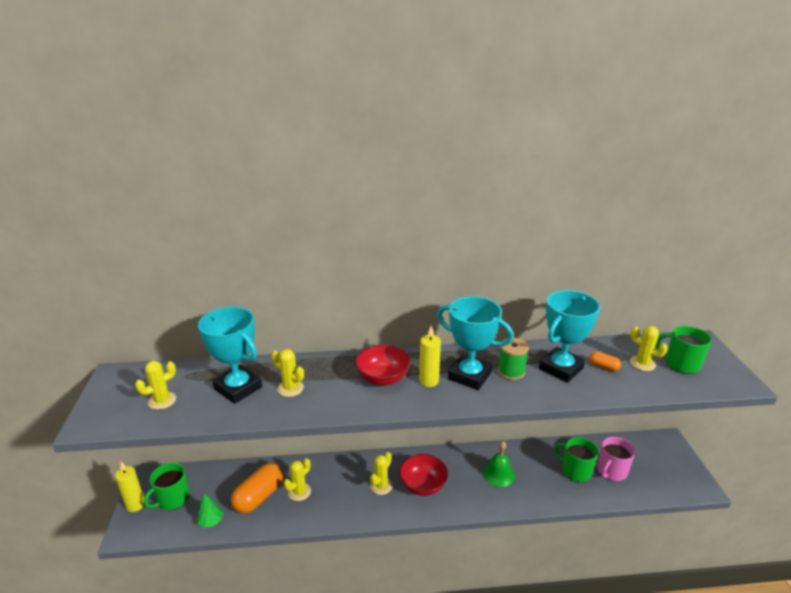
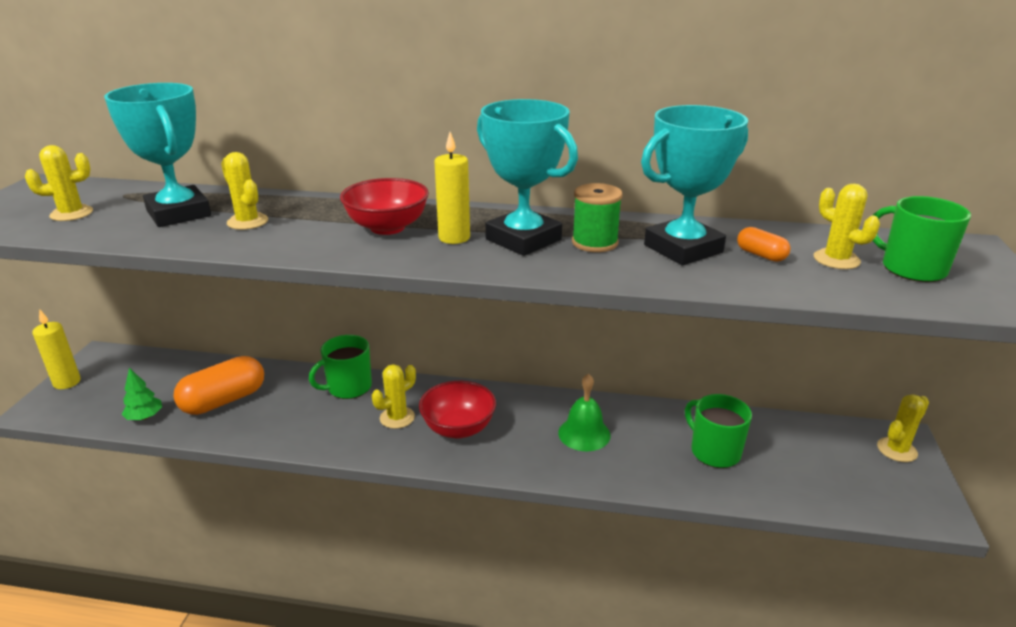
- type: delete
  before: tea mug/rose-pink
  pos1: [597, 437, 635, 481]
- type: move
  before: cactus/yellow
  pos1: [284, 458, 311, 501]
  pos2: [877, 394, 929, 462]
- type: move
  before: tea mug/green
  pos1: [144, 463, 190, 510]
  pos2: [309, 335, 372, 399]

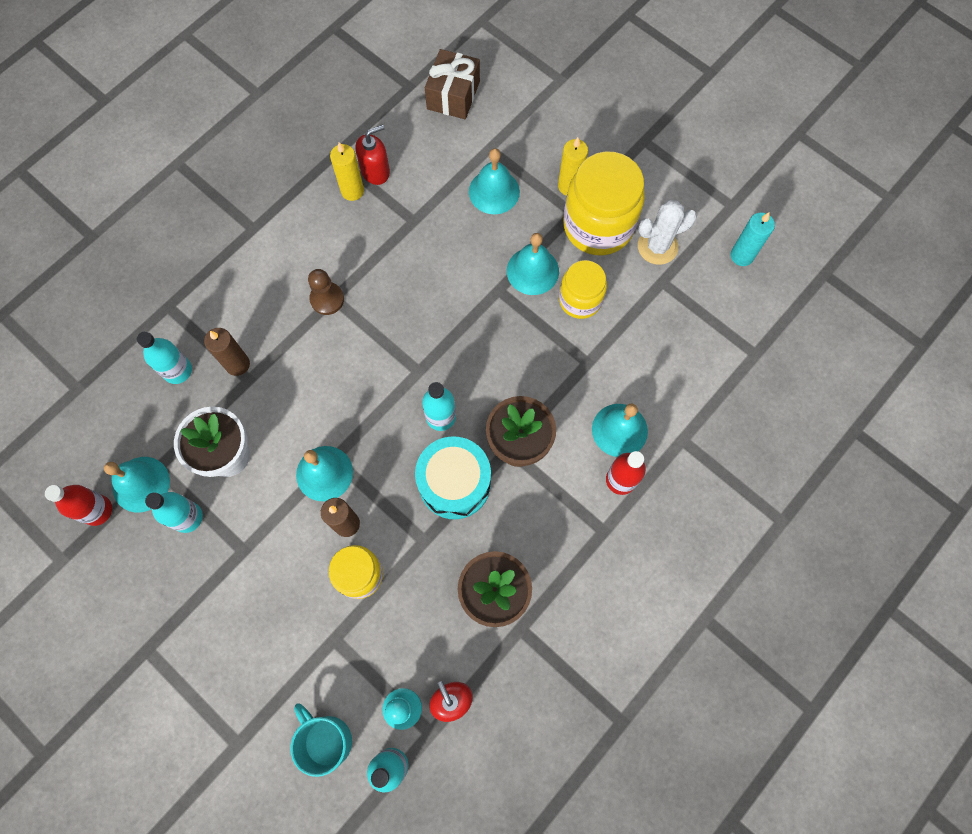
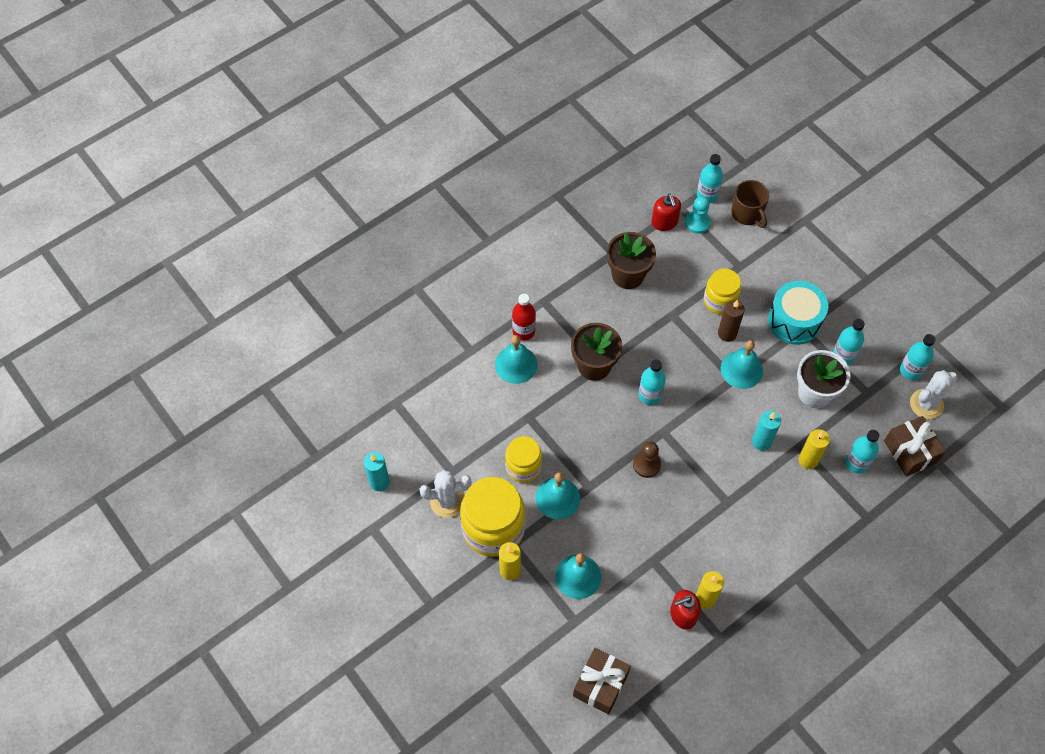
- type: move
  before: game pawn/dark brown
  pos1: [308, 269, 344, 315]
  pos2: [633, 441, 661, 478]
- type: recolor
  before: wax candle/dark brown
  after: wax candle/yellow
  pos1: [204, 328, 250, 376]
  pos2: [799, 429, 830, 469]
- type: move
  before: drum/teal
  pos1: [415, 436, 491, 519]
  pos2: [768, 281, 828, 345]
- type: delete
  before: school bell/teal
  pos1: [104, 457, 170, 513]
- type: recolor
  before: drink bottle/crimson
  after: drink bottle/teal
  pos1: [45, 485, 112, 526]
  pos2: [900, 334, 936, 380]
- type: recolor
  before: tea mug/teal
  after: tea mug/dark brown
  pos1: [290, 703, 352, 777]
  pos2: [731, 180, 769, 228]
- type: insert
  after: cactus/snow-white
  pos2: [910, 370, 958, 419]
- type: insert
  after: wax candle/teal
  pos2: [752, 411, 781, 451]
- type: insert
  after: wrapped gift/dark brown
  pos2: [884, 416, 946, 476]

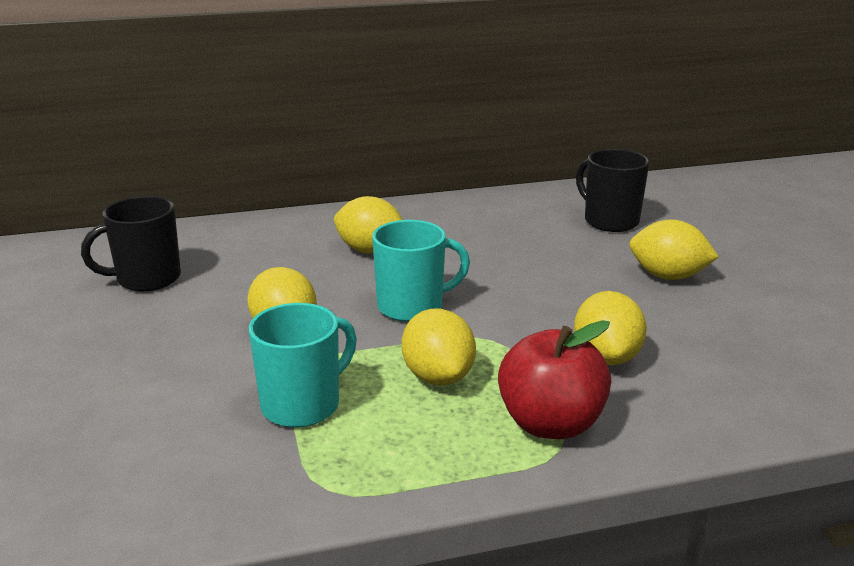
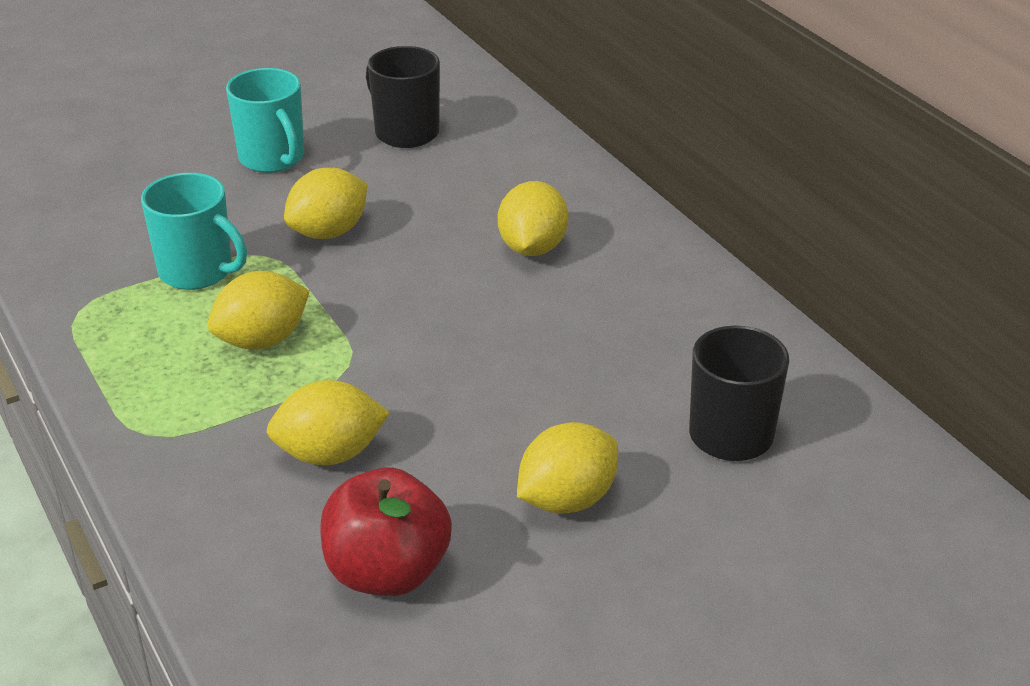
- type: rotate
  before: citrus fruit/yellow
  pos1: [629, 219, 719, 280]
  pos2: [517, 422, 618, 514]
  turn: 45
- type: move
  before: tea mug/teal
  pos1: [372, 220, 470, 322]
  pos2: [226, 68, 304, 173]
- type: move
  before: apple fruit/crimson
  pos1: [498, 320, 611, 439]
  pos2: [320, 467, 452, 596]

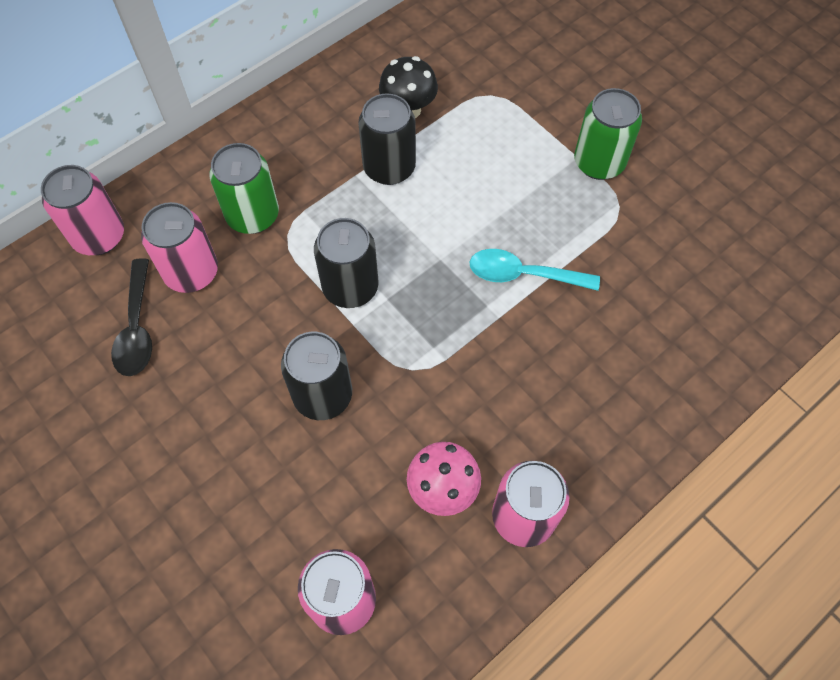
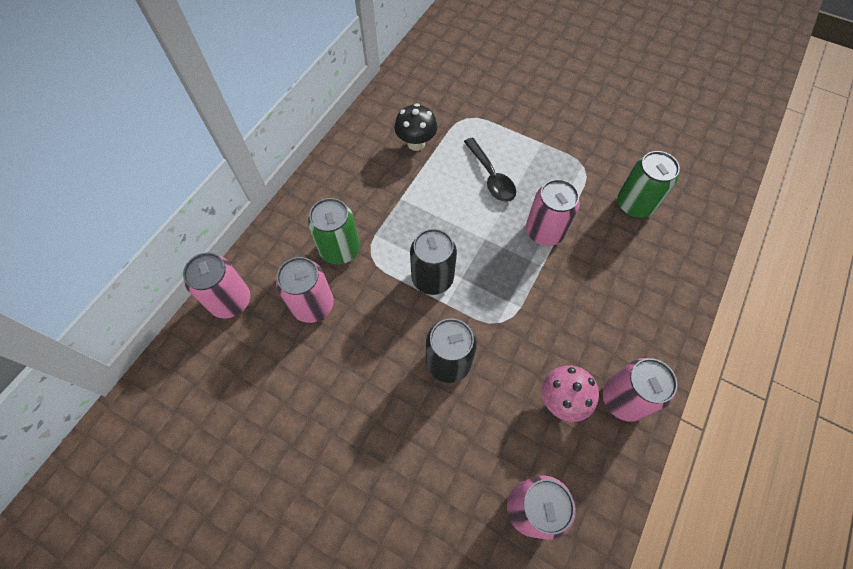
- type: move
  before: can/green
  pos1: [574, 88, 642, 180]
  pos2: [617, 151, 680, 218]
- type: delete
  before: can/black
  pos1: [358, 94, 416, 185]
- type: replace
  before: teaspoon/teal
  after: can/rose-pink
  pos1: [470, 249, 600, 291]
  pos2: [526, 179, 580, 246]
- type: move
  before: teaspoon/black
  pos1: [111, 258, 152, 376]
  pos2: [464, 138, 516, 202]

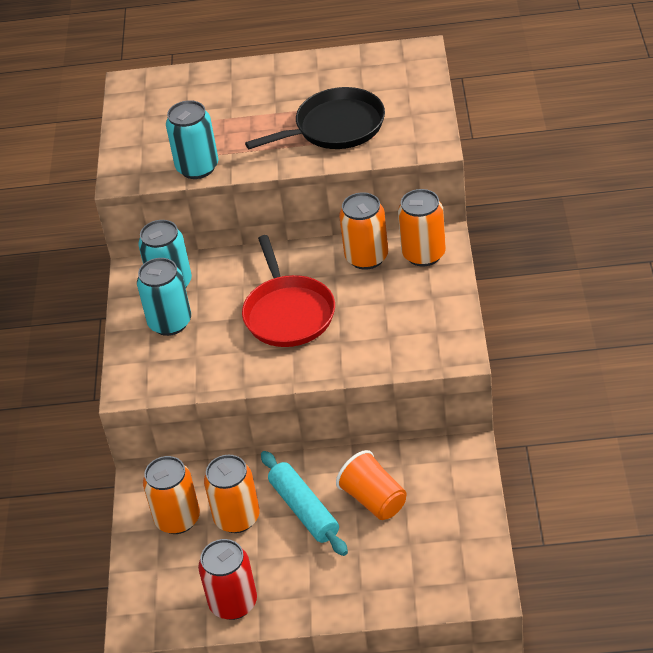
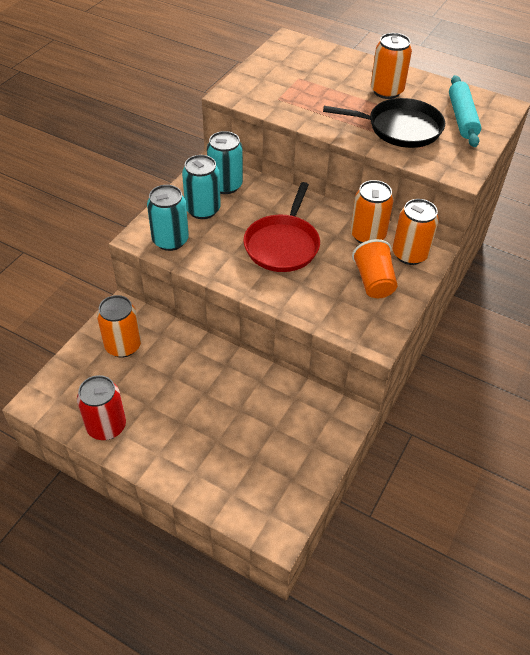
- type: move
  before: can/teal
  pos1: [166, 100, 218, 179]
  pos2: [147, 185, 189, 251]
- type: move
  before: cup/bright orange
  pos1: [336, 450, 406, 520]
  pos2: [352, 239, 397, 298]
- type: move
  before: dough roller/teal
  pos1: [261, 451, 348, 556]
  pos2: [449, 75, 481, 147]
- type: move
  before: can/bright orange
  pos1: [204, 455, 260, 533]
  pos2: [371, 33, 412, 99]

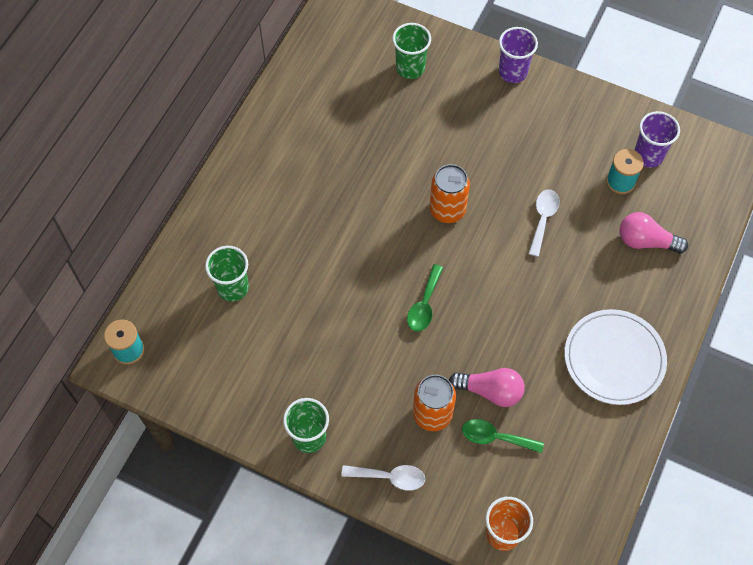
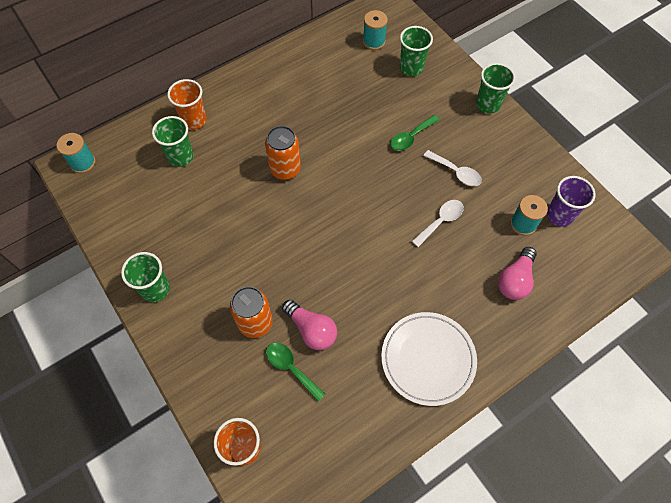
- type: recolor
  before: cup/royal purple
  after: cup/green
  pos1: [499, 27, 538, 83]
  pos2: [476, 63, 515, 114]
- type: move
  before: can/bright orange
  pos1: [430, 164, 470, 223]
  pos2: [265, 126, 301, 180]
- type: rotate
  before: lightbulb/rose-pink
  pos1: [620, 212, 688, 254]
  pos2: [498, 247, 537, 300]
  turn: -105
- type: move
  before: teaspoon/green
  pos1: [407, 264, 443, 332]
  pos2: [391, 115, 440, 151]
- type: move
  before: teaspoon/snow-white
  pos1: [341, 465, 425, 491]
  pos2: [424, 150, 482, 186]
- type: insert
  after: bobbin/teal
  pos2: [363, 10, 388, 50]
- type: insert
  after: cup/bright orange
  pos2: [167, 79, 207, 130]

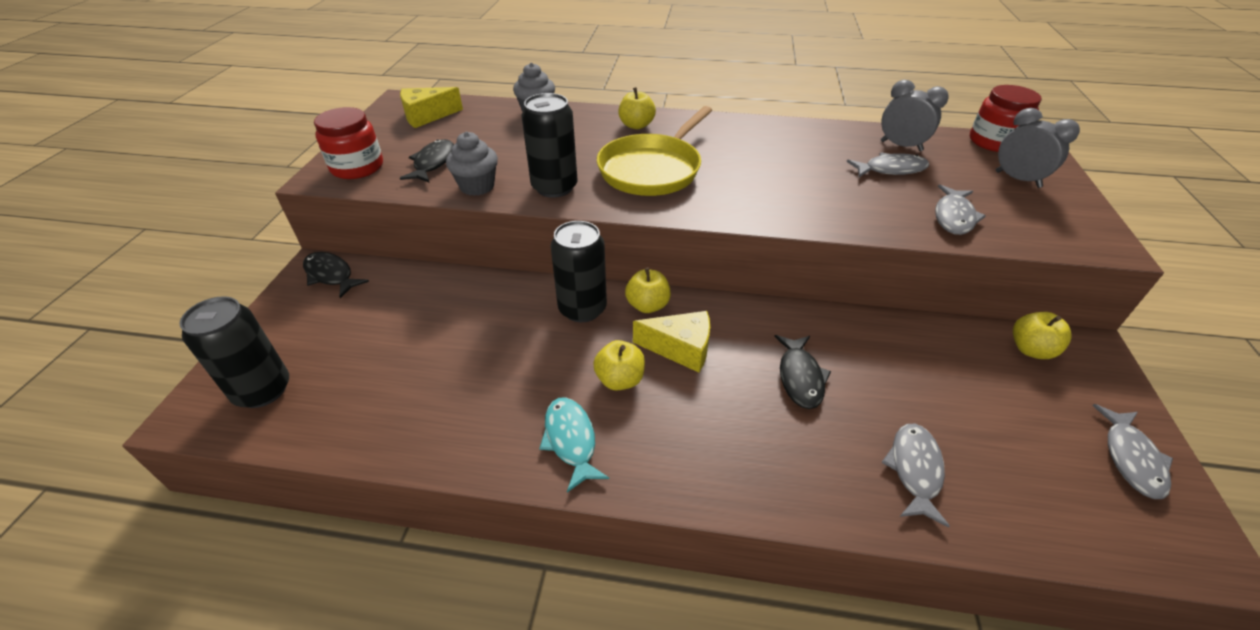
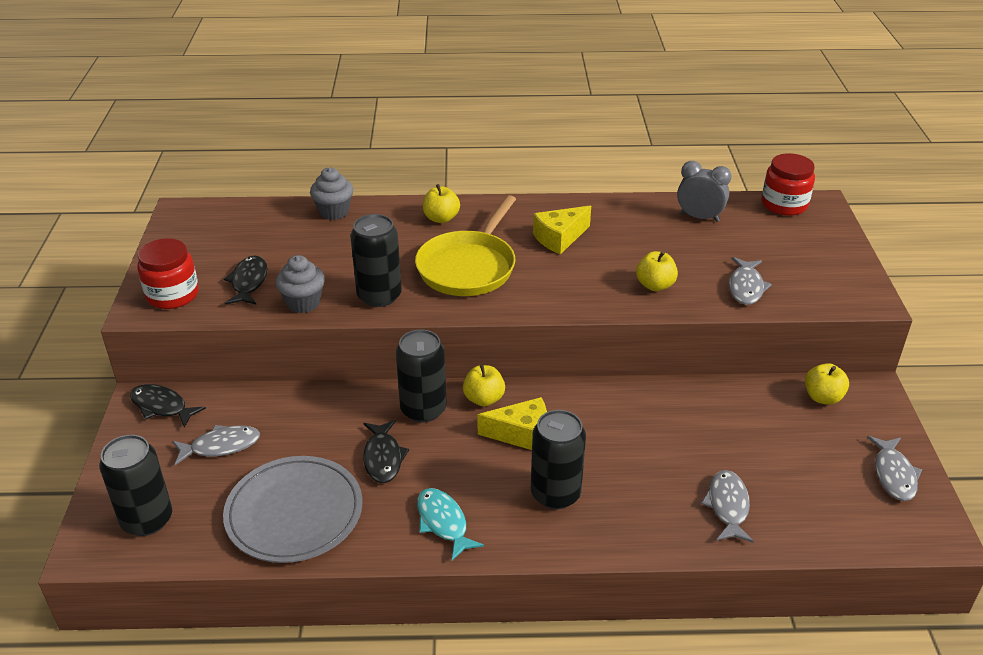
- type: move
  before: piece of cheese/yellow
  pos1: [400, 87, 463, 128]
  pos2: [533, 206, 591, 254]
- type: delete
  before: alarm clock/gray
  pos1: [996, 108, 1080, 188]
- type: move
  before: fish figure/gray
  pos1: [847, 152, 929, 177]
  pos2: [173, 425, 260, 465]
- type: move
  before: fish figure/black
  pos1: [774, 335, 831, 409]
  pos2: [363, 420, 409, 483]
- type: move
  before: apple fruit/yellow
  pos1: [593, 340, 645, 391]
  pos2: [636, 251, 678, 291]
- type: insert
  after: can/black
  pos2: [531, 410, 586, 509]
- type: insert
  after: dinner plate/gray
  pos2: [223, 456, 363, 563]

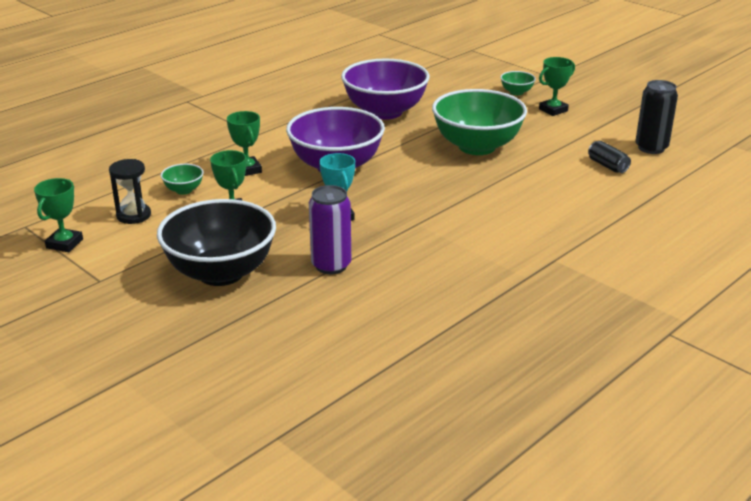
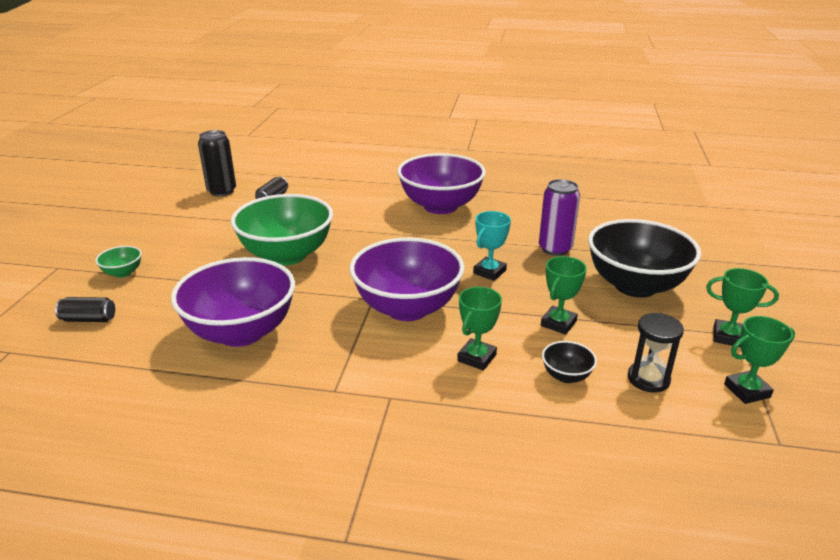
- type: move
  before: trophy/green
  pos1: [539, 57, 575, 116]
  pos2: [706, 268, 779, 347]
- type: recolor
  before: deep dish/green
  after: deep dish/black
  pos1: [161, 164, 204, 195]
  pos2: [542, 341, 597, 383]
- type: insert
  after: deep dish/royal purple
  pos2: [397, 153, 486, 214]
- type: insert
  after: can/black
  pos2: [55, 297, 115, 322]

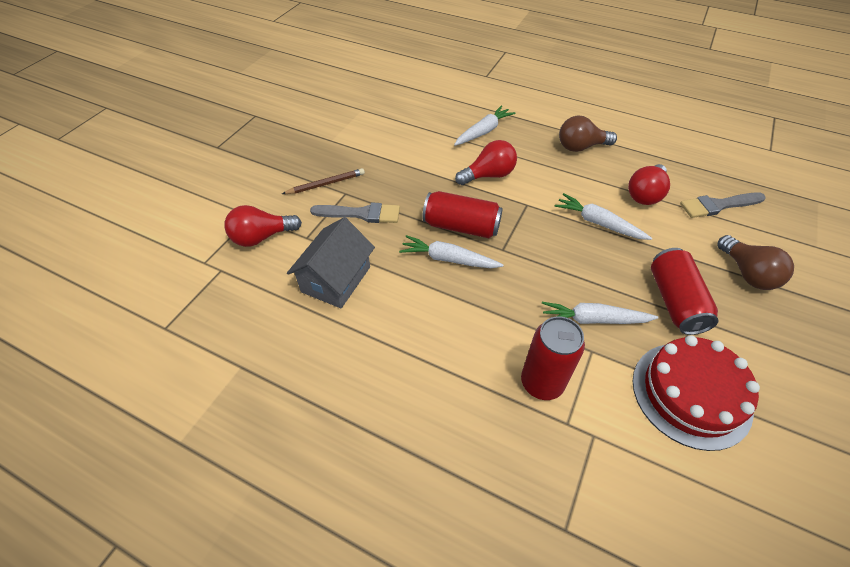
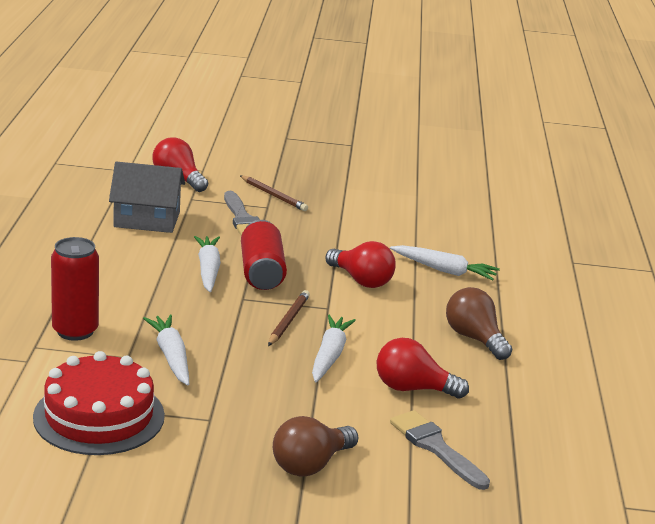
- type: delete
  before: can/crimson
  pos1: [651, 248, 719, 335]
- type: insert
  after: lead pencil/dark brown
  pos2: [268, 290, 310, 346]

